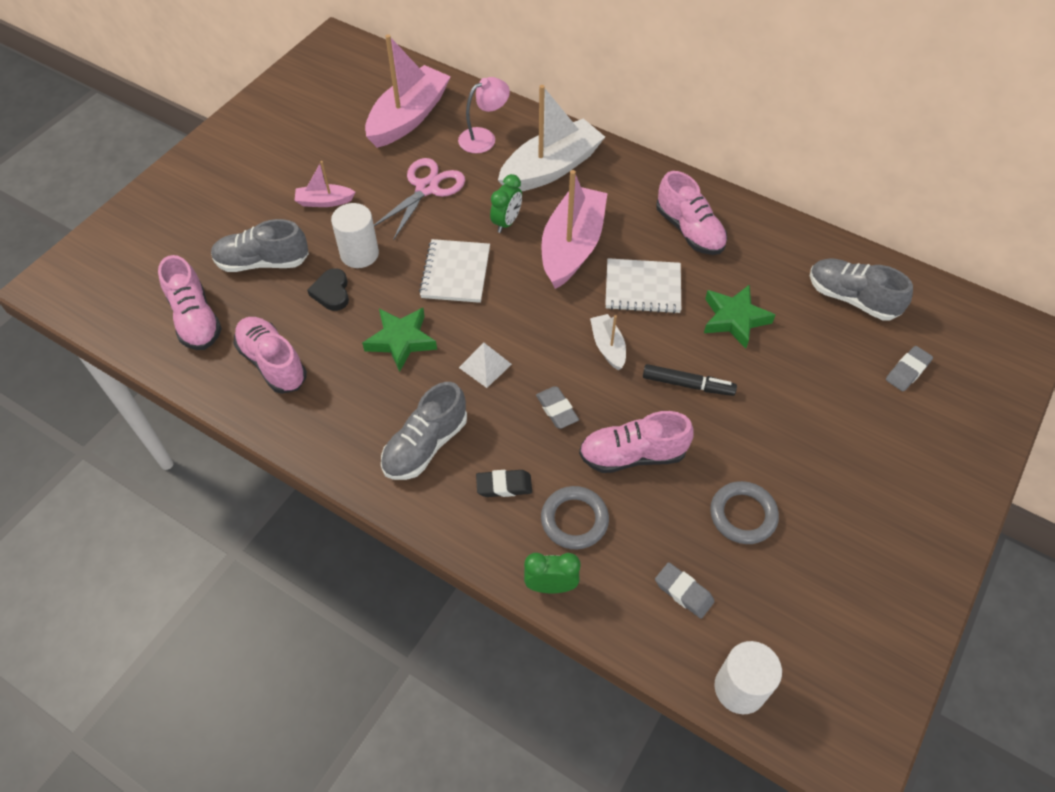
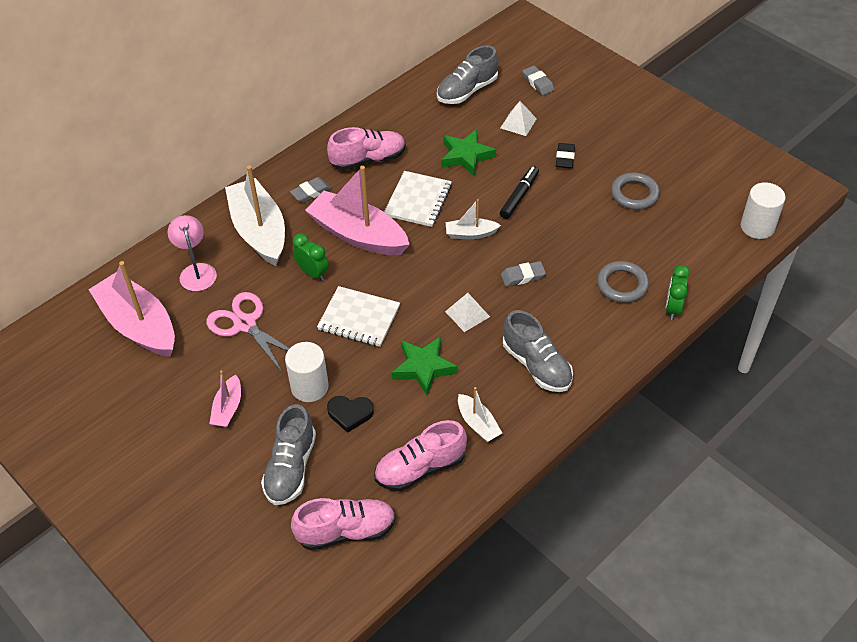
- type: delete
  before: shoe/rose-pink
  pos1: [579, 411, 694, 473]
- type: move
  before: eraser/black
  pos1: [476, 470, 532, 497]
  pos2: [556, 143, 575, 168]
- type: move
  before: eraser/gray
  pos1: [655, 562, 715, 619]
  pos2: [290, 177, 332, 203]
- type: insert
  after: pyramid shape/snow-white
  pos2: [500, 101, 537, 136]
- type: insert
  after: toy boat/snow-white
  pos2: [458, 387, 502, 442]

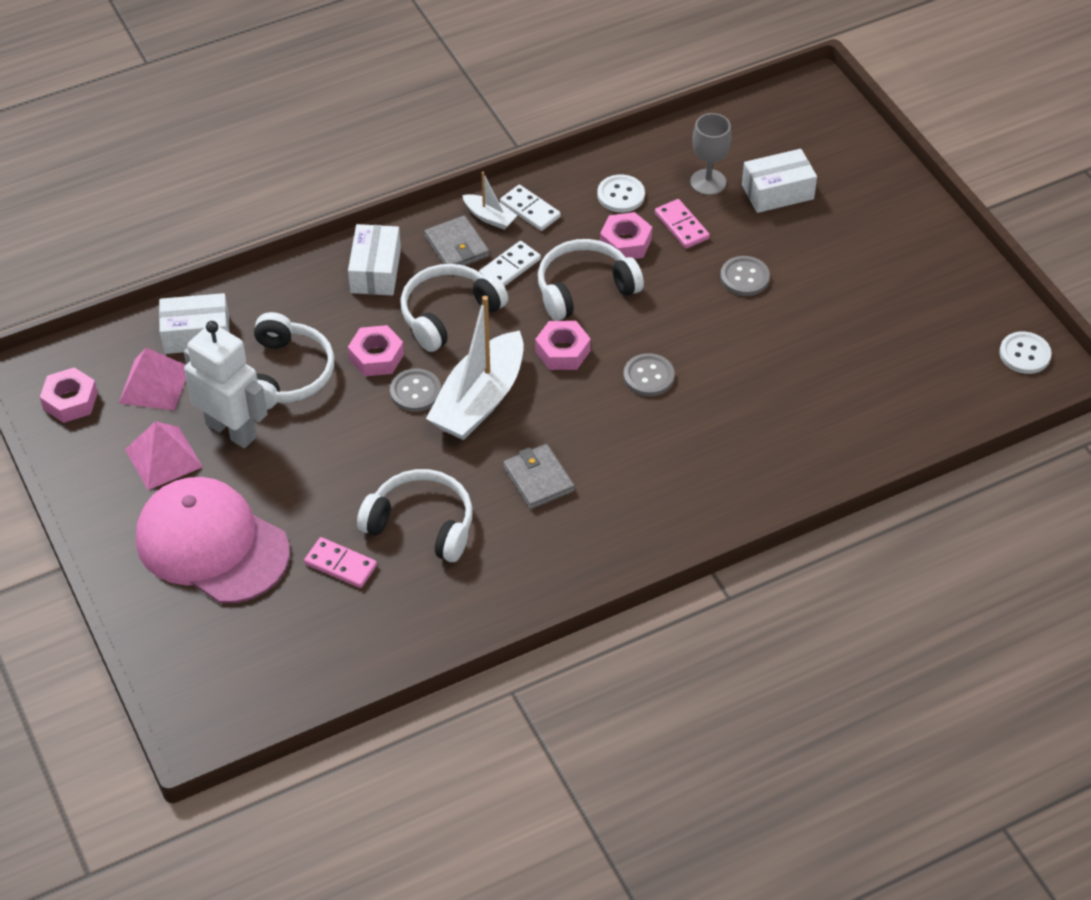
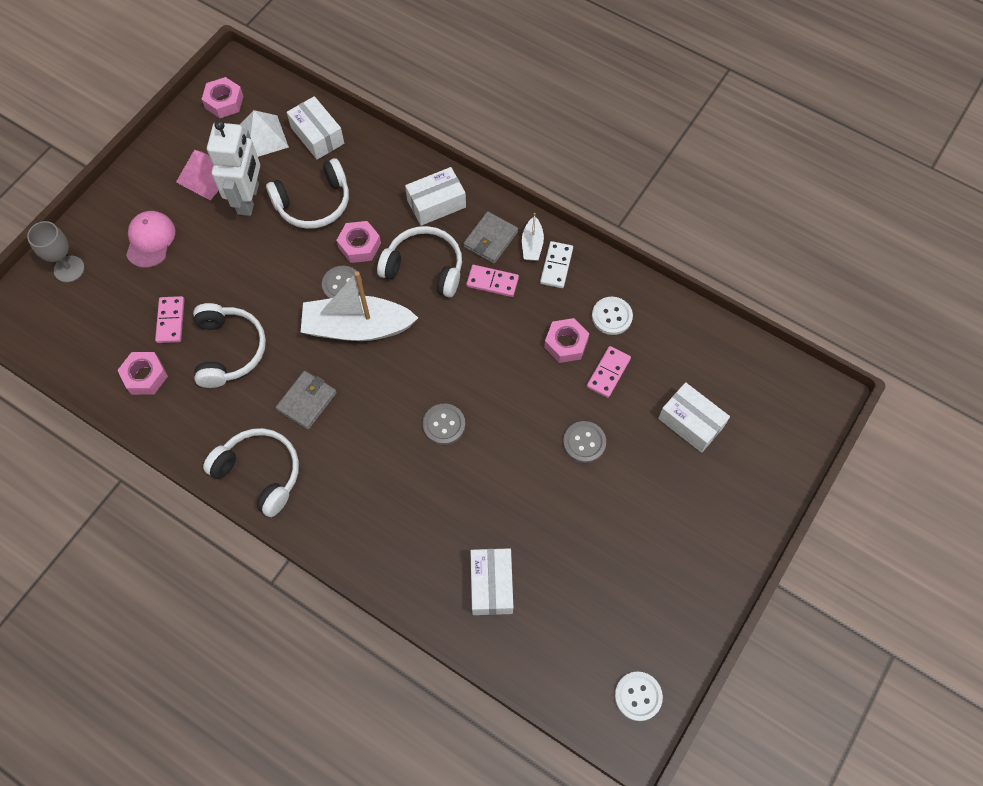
- type: move
  before: wine glass/gray
  pos1: [690, 113, 731, 195]
  pos2: [27, 221, 85, 282]
- type: move
  before: over-ear headphones/snow-white
  pos1: [538, 239, 644, 321]
  pos2: [203, 428, 299, 517]
- type: recolor
  before: domino tile/snow-white
  after: domino tile/rose-pink
  pos1: [479, 241, 541, 286]
  pos2: [466, 265, 519, 297]
- type: move
  before: nut/rose-pink
  pos1: [535, 321, 591, 370]
  pos2: [117, 352, 168, 395]
- type: recolor
  before: pyramid shape/rose-pink
  after: pyramid shape/snow-white
  pos1: [119, 348, 186, 411]
  pos2: [240, 110, 289, 157]
- type: resize
  before: peaked cap/rose-pink
  pos1: [136, 477, 290, 603]
  pos2: [126, 211, 175, 268]
  scale: 0.53
- type: insert
  after: package/snow-white
  pos2: [470, 548, 513, 615]

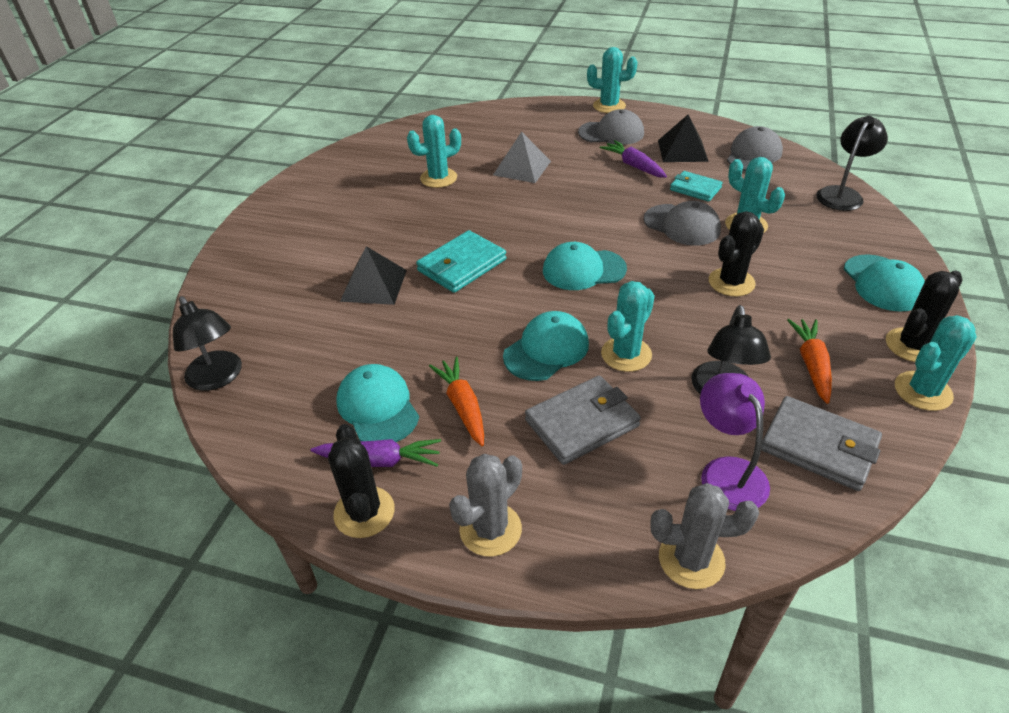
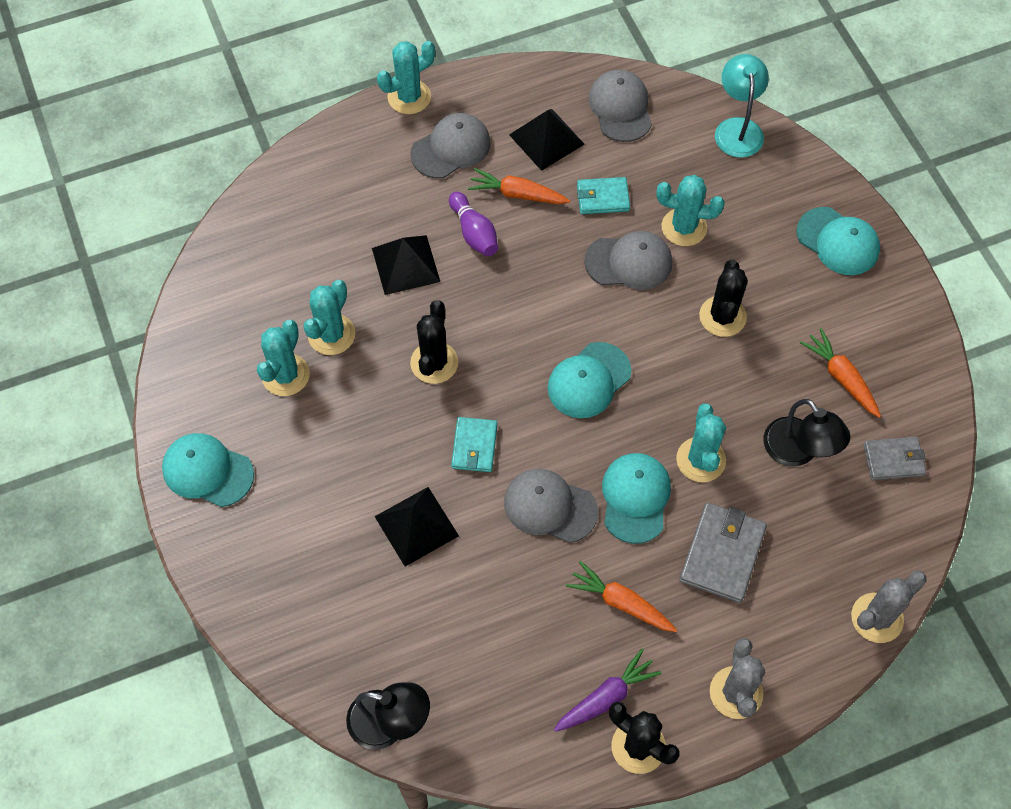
- type: recolor
  before: lamp/black
  after: lamp/teal
  pos1: [816, 116, 888, 211]
  pos2: [715, 54, 769, 158]
- type: recolor
  before: pyramid shape/gray
  after: pyramid shape/black
  pos1: [493, 131, 551, 183]
  pos2: [372, 235, 440, 295]
- type: recolor
  before: root vegetable/royal purple
  after: root vegetable/bright orange
  pos1: [600, 140, 667, 178]
  pos2: [468, 168, 570, 204]
- type: resize
  before: card wallet/teal
  pos1: [416, 230, 506, 293]
  pos2: [451, 417, 497, 472]
  scale: 0.65
- type: move
  before: cactus/black
  pos1: [886, 271, 963, 362]
  pos2: [410, 300, 458, 384]
- type: move
  before: cactus/teal
  pos1: [895, 315, 977, 411]
  pos2: [257, 320, 310, 396]
- type: move
  before: peaked cap/teal
  pos1: [336, 364, 419, 442]
  pos2: [162, 433, 254, 507]
- type: delete
  before: lamp/royal purple
  pos1: [700, 373, 770, 511]
- type: resize
  before: card wallet/gray
  pos1: [761, 396, 882, 491]
  pos2: [864, 437, 926, 480]
  scale: 0.65
- type: insert
  after: tenpin/royal purple
  pos2: [449, 192, 498, 256]
- type: insert
  after: peaked cap/gray
  pos2: [504, 469, 598, 543]

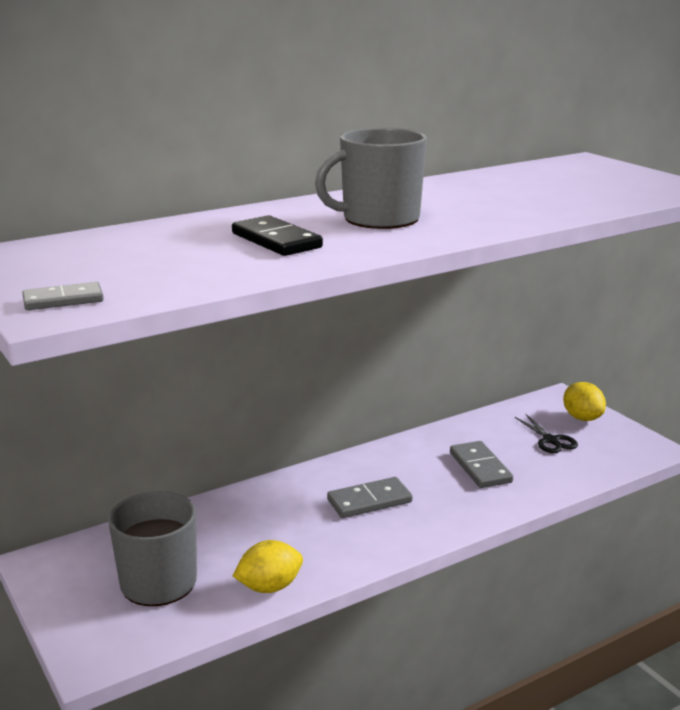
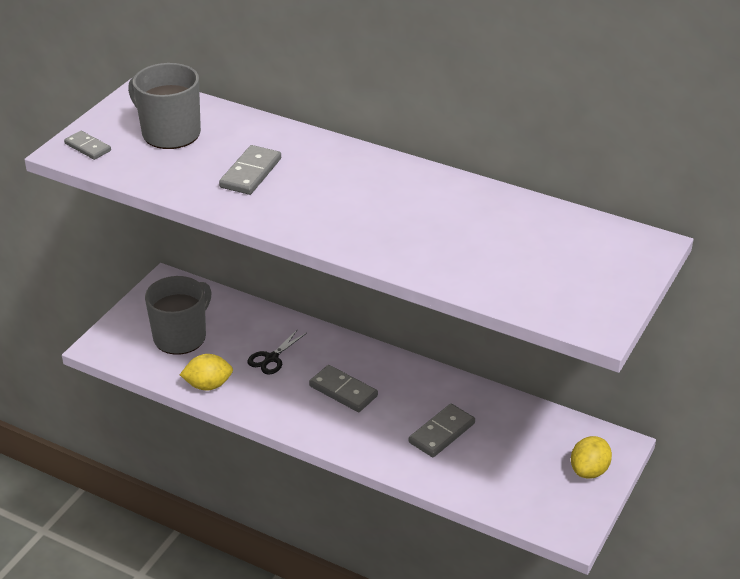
- type: move
  before: tea mug/gray
  pos1: [315, 128, 427, 229]
  pos2: [128, 63, 201, 149]
- type: recolor
  before: domino tile/black
  after: domino tile/gray
  pos1: [232, 215, 323, 256]
  pos2: [219, 145, 281, 195]
- type: move
  before: scissors/black
  pos1: [515, 414, 578, 453]
  pos2: [248, 329, 307, 374]
- type: rotate
  before: citrus fruit/yellow
  pos1: [233, 540, 303, 593]
  pos2: [180, 354, 233, 390]
  turn: -45

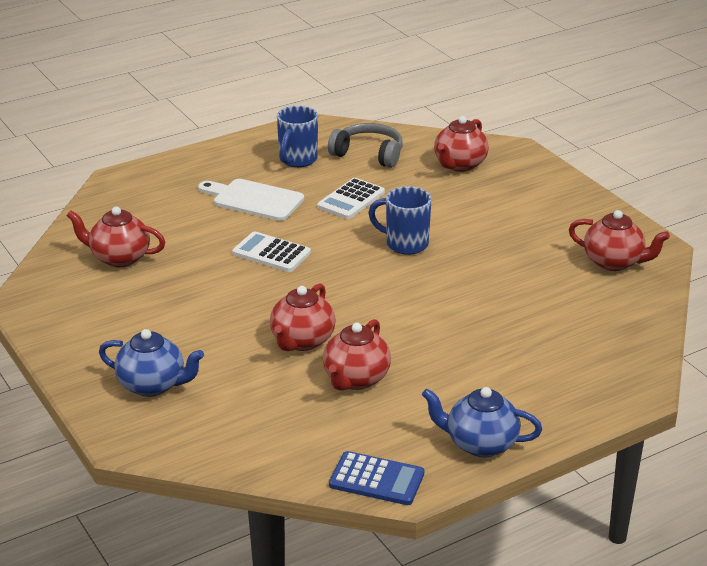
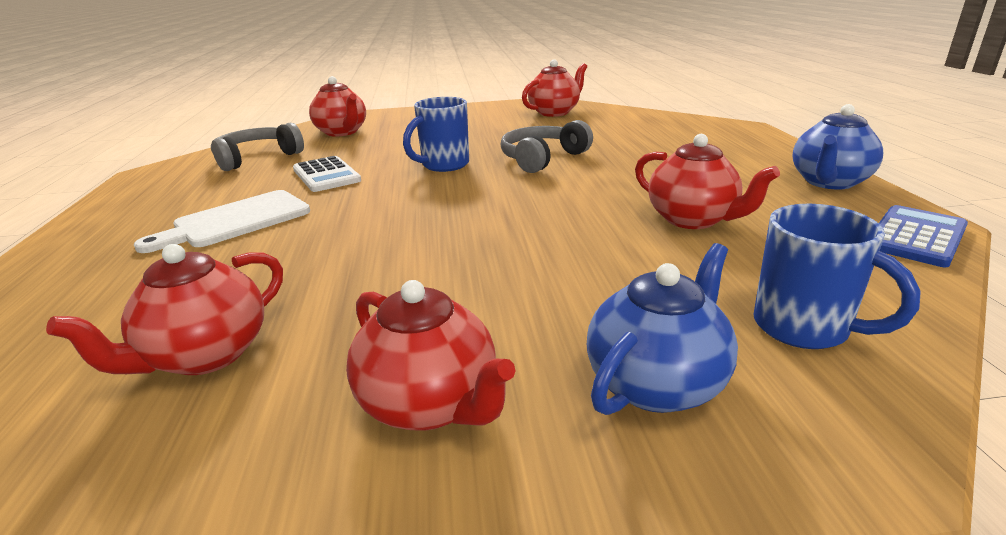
- type: move
  before: tea mug/blue
  pos1: [277, 106, 318, 167]
  pos2: [753, 204, 921, 349]
- type: delete
  before: calculator/snow-white
  pos1: [232, 231, 311, 272]
- type: move
  before: tea pot/crimson
  pos1: [270, 283, 336, 351]
  pos2: [346, 280, 516, 431]
- type: insert
  after: over-ear headphones/gray
  pos2: [501, 120, 593, 173]

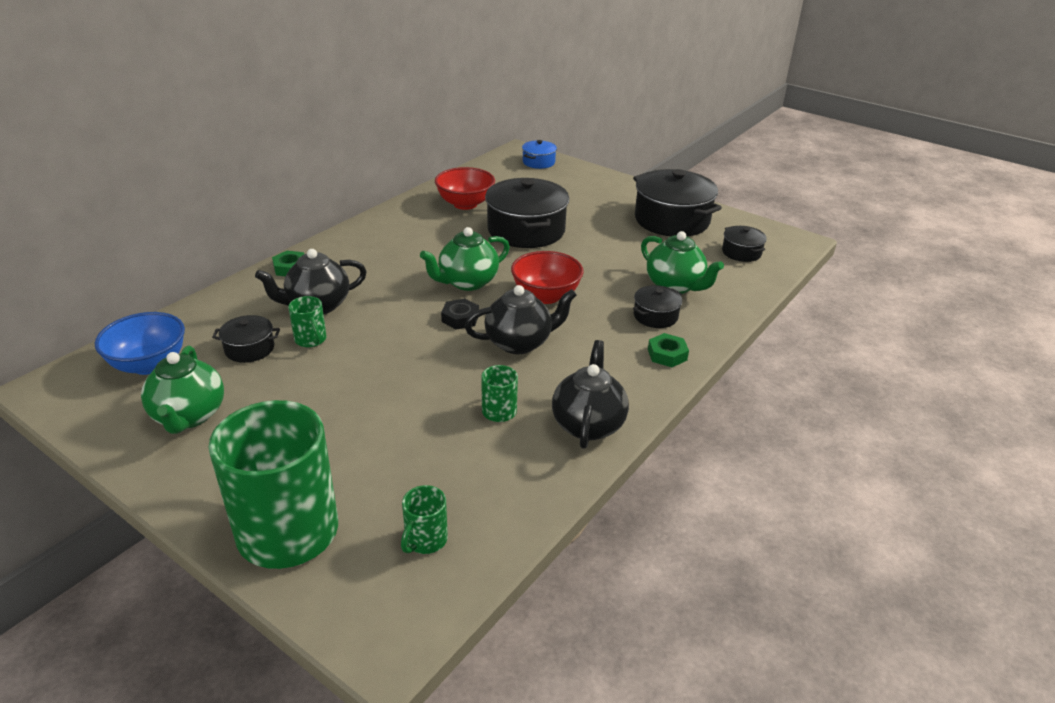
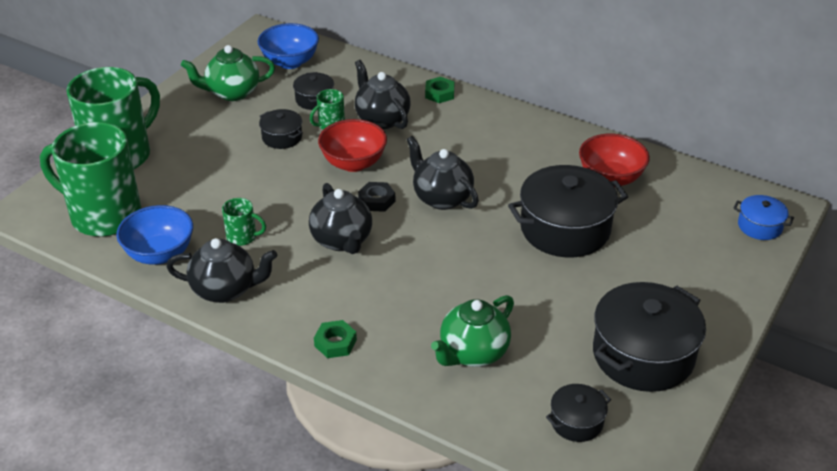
- type: recolor
  before: tea pot/green
  after: tea pot/black
  pos1: [420, 227, 510, 291]
  pos2: [406, 136, 479, 210]
- type: move
  before: deep dish/crimson
  pos1: [511, 251, 584, 304]
  pos2: [318, 119, 387, 172]
- type: move
  before: pot/black
  pos1: [633, 285, 682, 328]
  pos2: [259, 109, 303, 149]
- type: resize
  before: tea mug/green
  pos1: [401, 485, 448, 554]
  pos2: [40, 122, 141, 237]
  scale: 2.39
- type: insert
  after: deep dish/blue
  pos2: [116, 205, 193, 265]

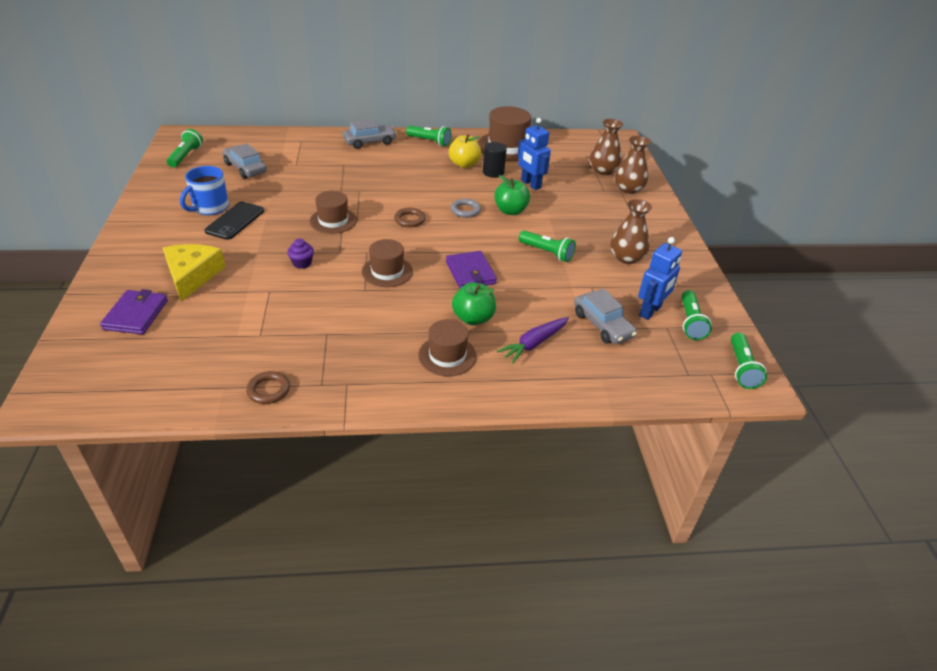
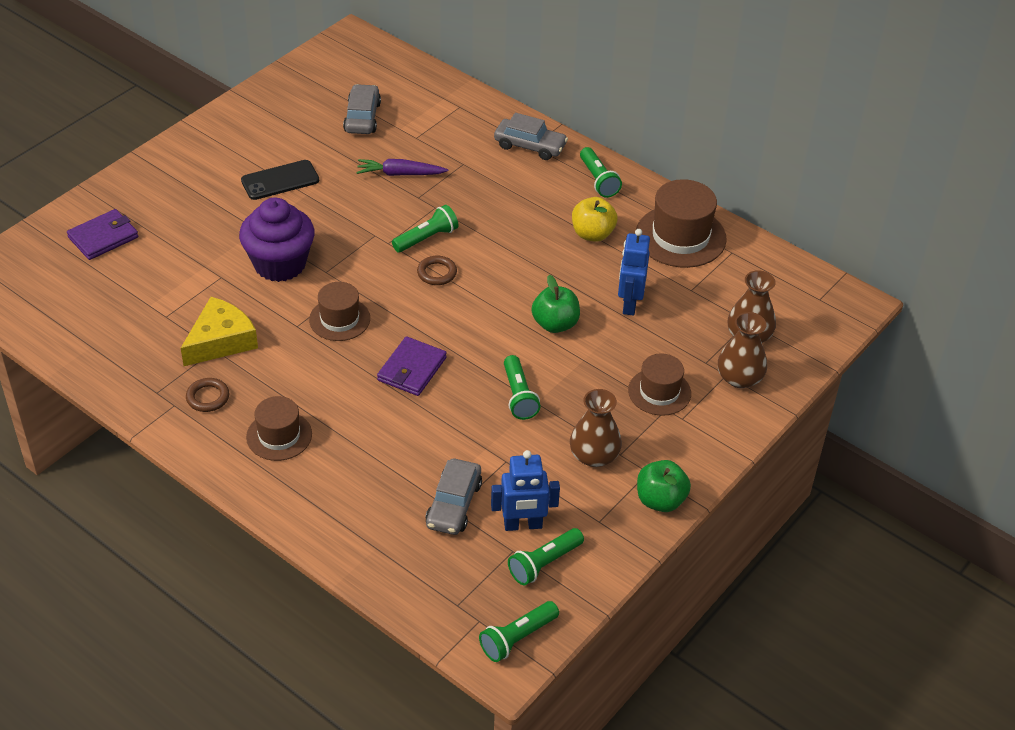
- type: move
  before: flashlight/green
  pos1: [167, 129, 203, 168]
  pos2: [392, 205, 458, 253]
- type: delete
  before: solid cylinder/black
  pos1: [483, 142, 507, 178]
- type: delete
  before: tea mug/blue
  pos1: [180, 166, 229, 215]
- type: move
  before: top hat/dark brown
  pos1: [310, 191, 357, 234]
  pos2: [628, 353, 691, 416]
- type: delete
  before: hoop/gray
  pos1: [451, 199, 481, 218]
- type: resize
  before: fairy cake/royal purple
  pos1: [287, 239, 314, 269]
  pos2: [239, 197, 315, 282]
  scale: 2.46
- type: move
  before: piece of cheese/yellow
  pos1: [163, 244, 225, 301]
  pos2: [181, 297, 258, 366]
- type: move
  before: apple fruit/green
  pos1: [452, 282, 496, 325]
  pos2: [637, 460, 691, 512]
- type: move
  before: root vegetable/royal purple
  pos1: [497, 317, 569, 363]
  pos2: [356, 159, 448, 176]
- type: move
  before: hoop/dark brown
  pos1: [246, 371, 290, 404]
  pos2: [186, 378, 229, 412]

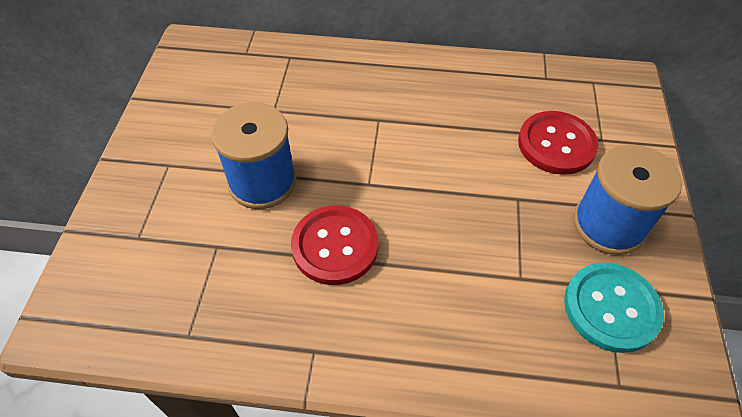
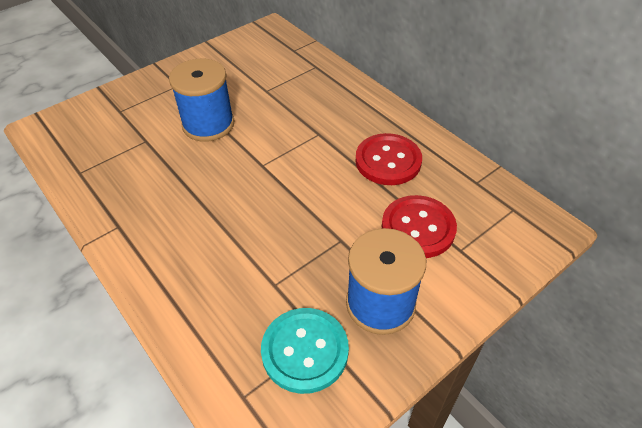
- type: move
  before: sewing button/crimson
  pos1: [291, 205, 378, 285]
  pos2: [355, 133, 422, 185]

